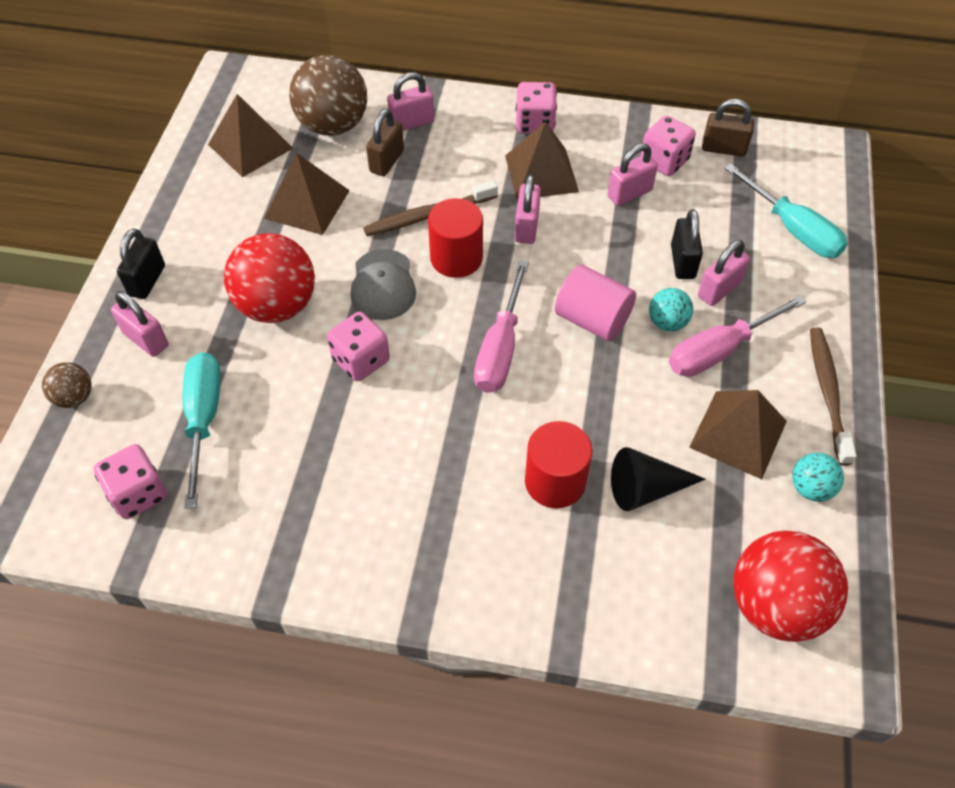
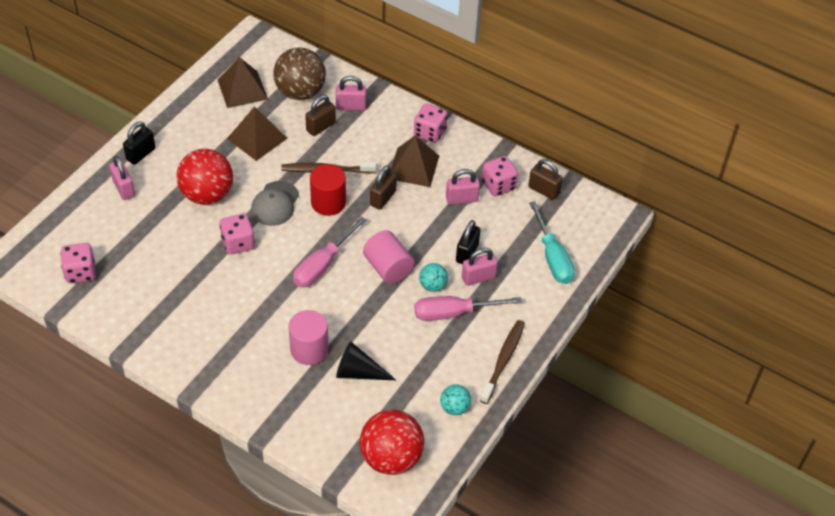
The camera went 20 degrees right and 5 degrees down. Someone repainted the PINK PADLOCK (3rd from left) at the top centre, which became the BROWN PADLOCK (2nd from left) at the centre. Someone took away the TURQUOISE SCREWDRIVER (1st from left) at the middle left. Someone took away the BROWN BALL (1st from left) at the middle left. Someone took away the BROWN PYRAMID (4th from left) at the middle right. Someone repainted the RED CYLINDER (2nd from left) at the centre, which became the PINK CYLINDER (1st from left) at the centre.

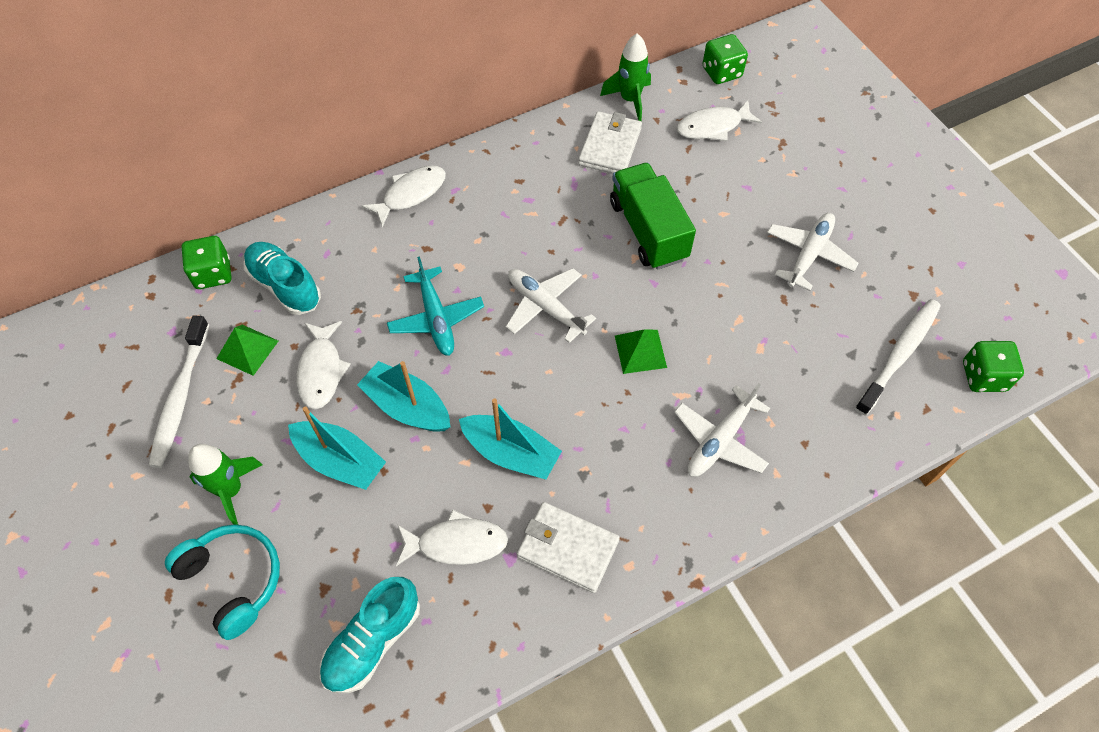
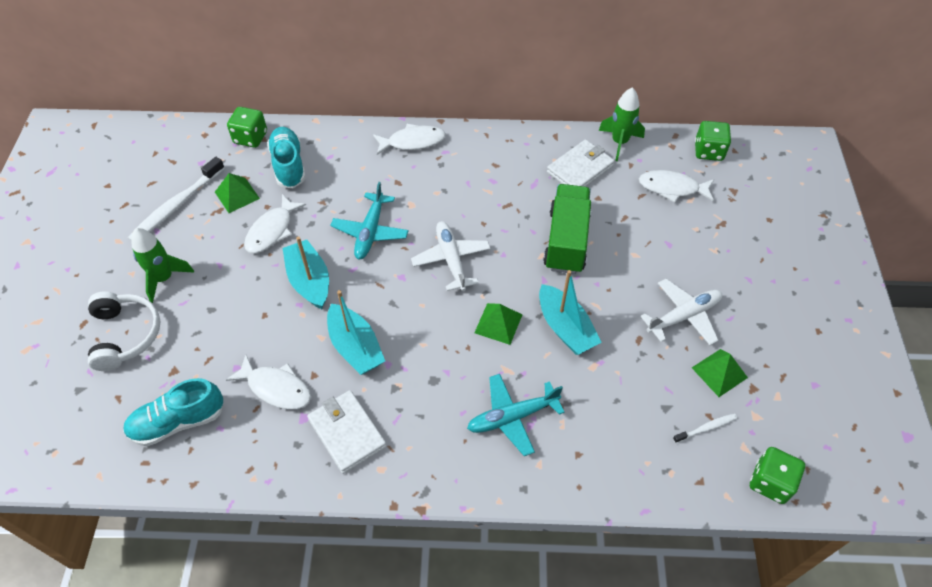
The camera went 30 degrees right and 5 degrees down. Someone scaled the WHITE TOOTHBRUSH (2nd from left) at the middle right by 0.49. Someone repainted the WHITE PLANE (2nd from left) at the centre, which became the TURQUOISE PLANE (2nd from left) at the bottom centre. Someone carried the TURQUOISE BOAT (1st from left in the first image) from the middle left to the centre. Someone repainted the TURQUOISE HEADPHONES at the bottom left, which became the WHITE HEADPHONES at the middle left. Someone put down the GREEN PYRAMID (3rd from left) at the middle right.

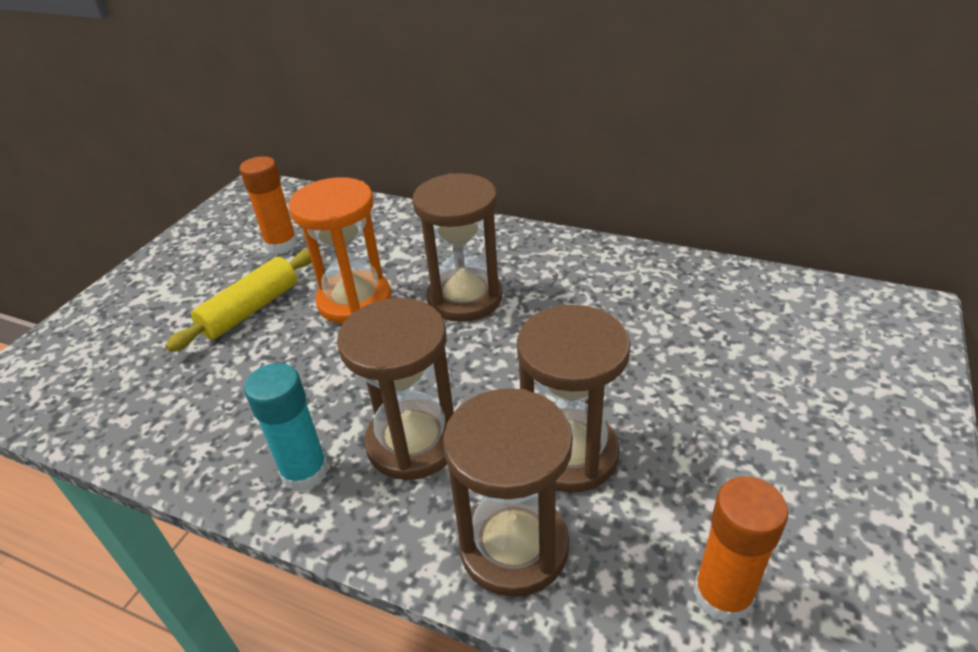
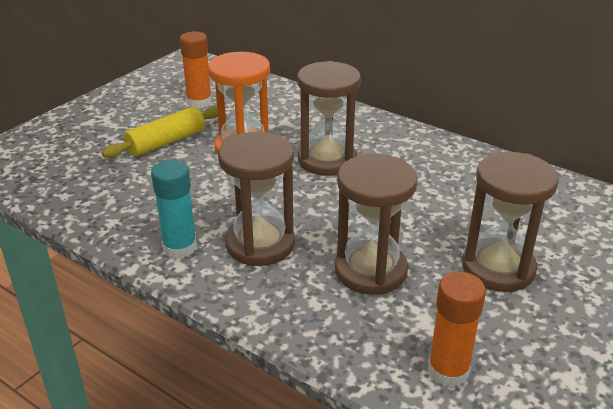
The camera went 10 degrees right and 5 degrees down. Someone carried the BROWN HOURGLASS (3rd from left in the first image) from the bottom centre to the middle right.

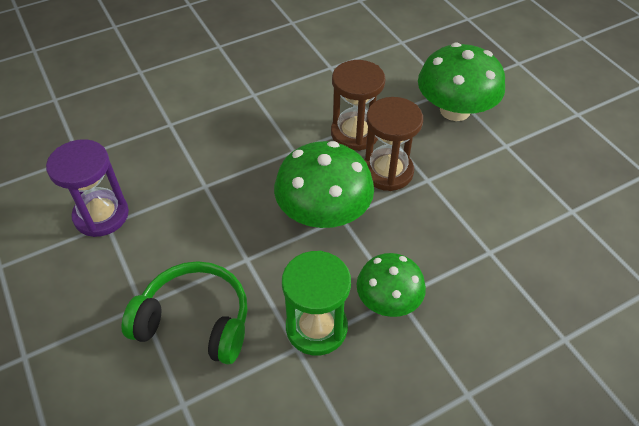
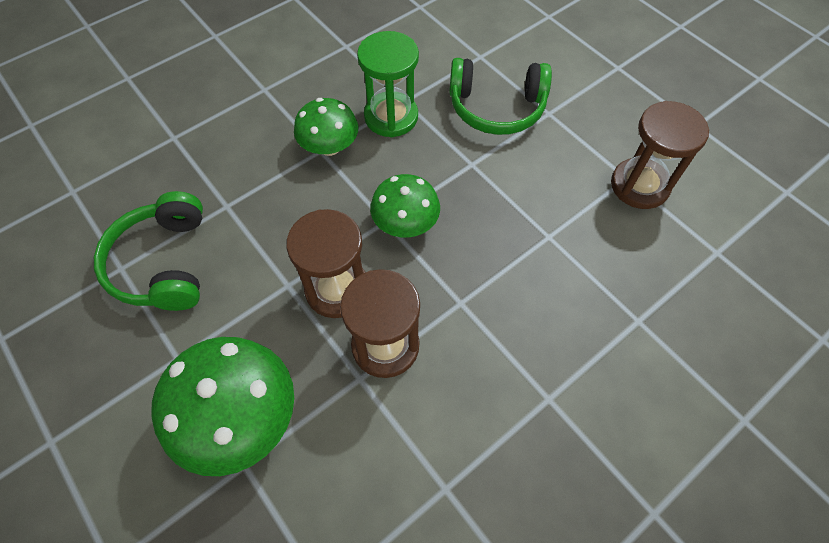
The camera went 170 degrees right and 10 degrees up. Someone repainted the PURPLE HOURGLASS at the middle left, which became the BROWN HOURGLASS (3rd from left) at the top right. Someone scaled the GREEN MUSHROOM (1st from left in the first image) at the centre by 0.63. Someone put down the GREEN HEADPHONES (1st from left) at the middle left.

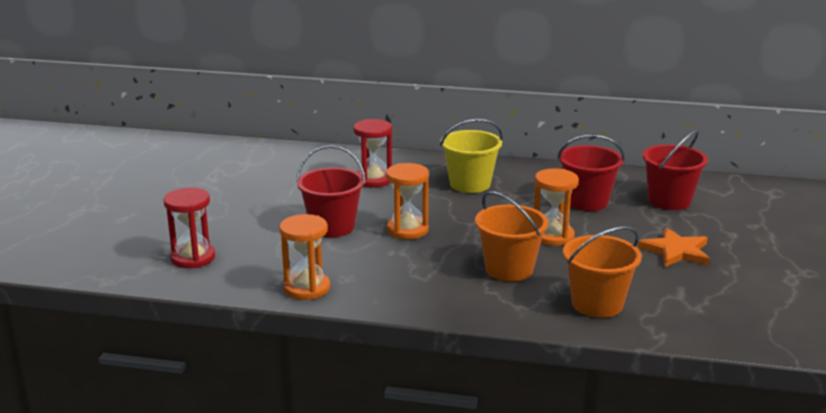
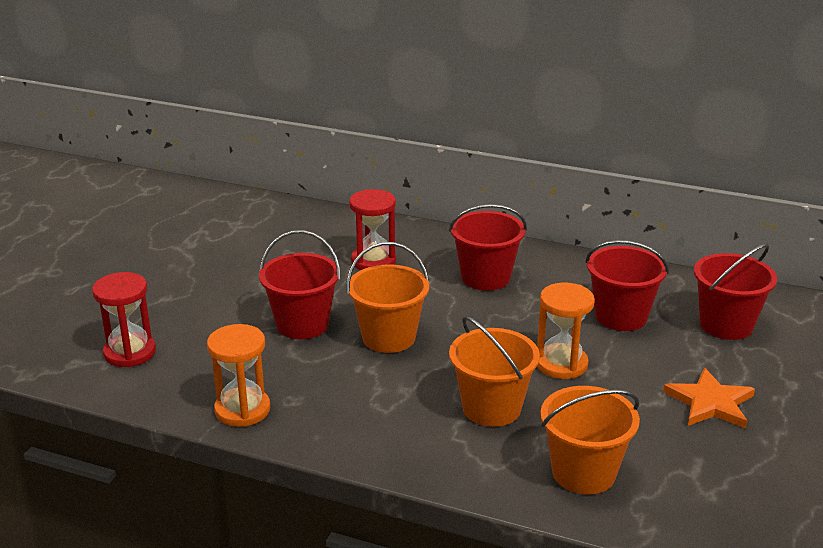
The camera went 10 degrees right and 5 degrees up. Someone repainted the YELLOW BUCKET at the centre, which became the RED BUCKET (2nd from left) at the centre. Someone swapped the ORANGE HOURGLASS (2nd from left) at the centre for the ORANGE BUCKET (1st from left) at the centre.

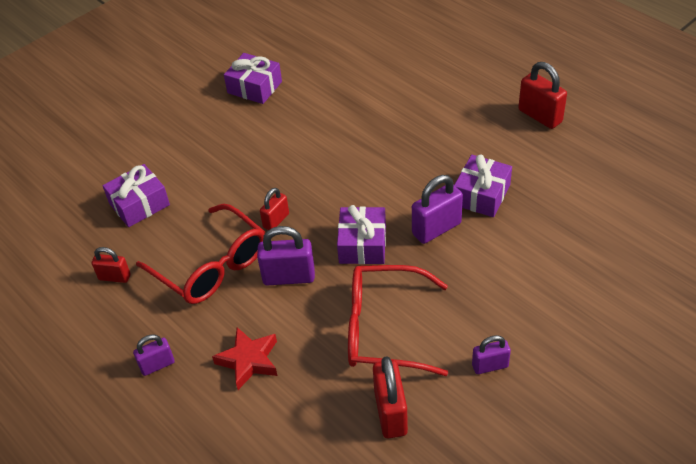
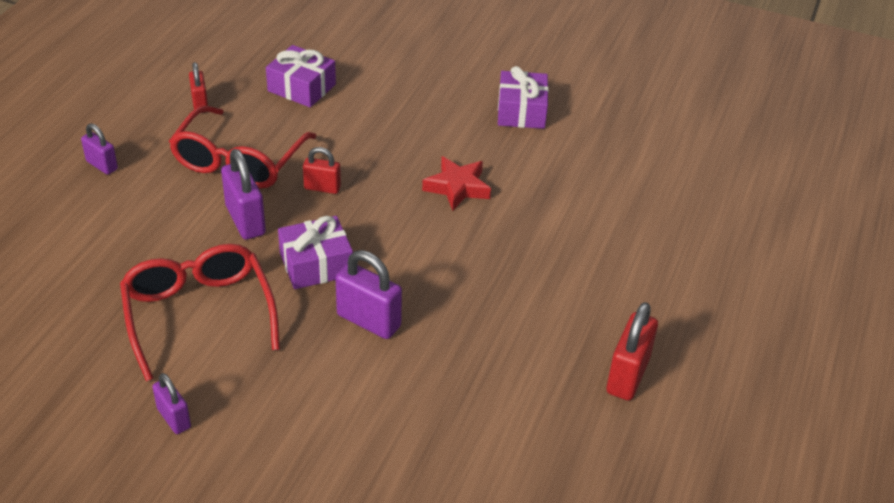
The camera went 60 degrees right and 5 degrees down. Someone took away the PURPLE GIFT (4th from left) at the middle right. Someone carried the RED STAR from the bottom centre to the centre. Someone took away the RED PADLOCK (3rd from left) at the bottom centre.

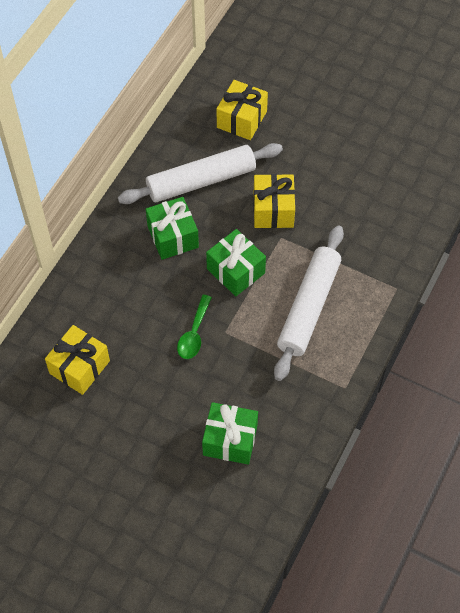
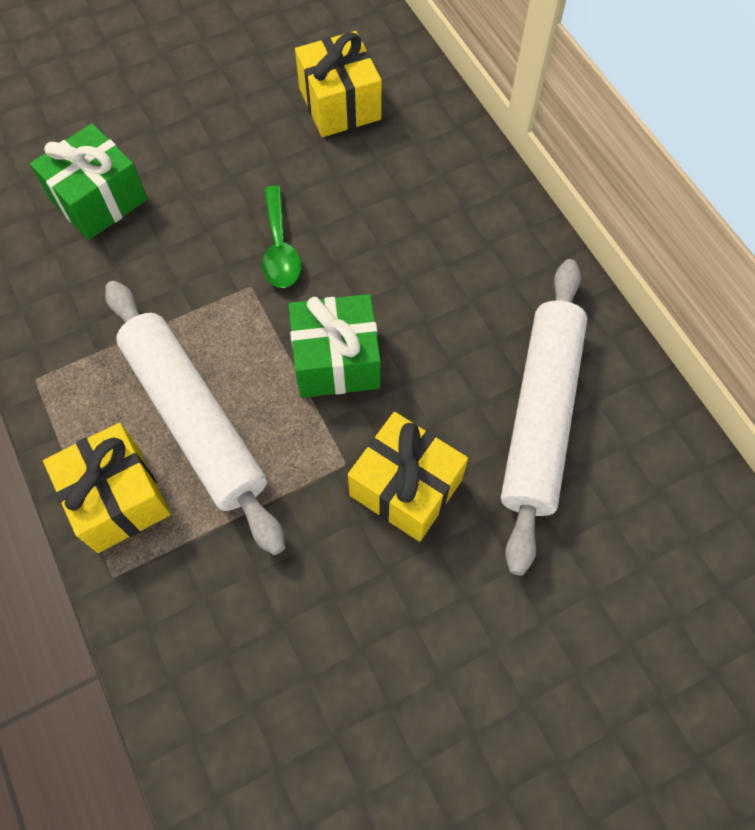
The camera went 125 degrees right and 5 degrees up. Someone carried the YELLOW GIFT (2nd from left in the first image) from the top centre to the middle left. Someone took away the GREEN GIFT (1st from left) at the centre. Someone rotated the GREEN SPOON at the centre by 150 degrees counterclockwise.

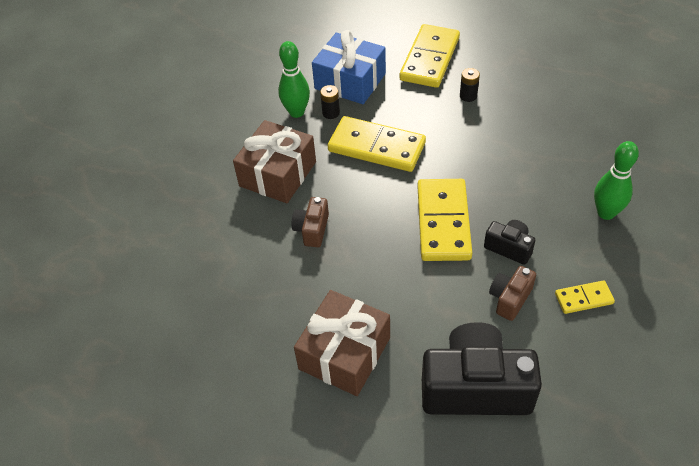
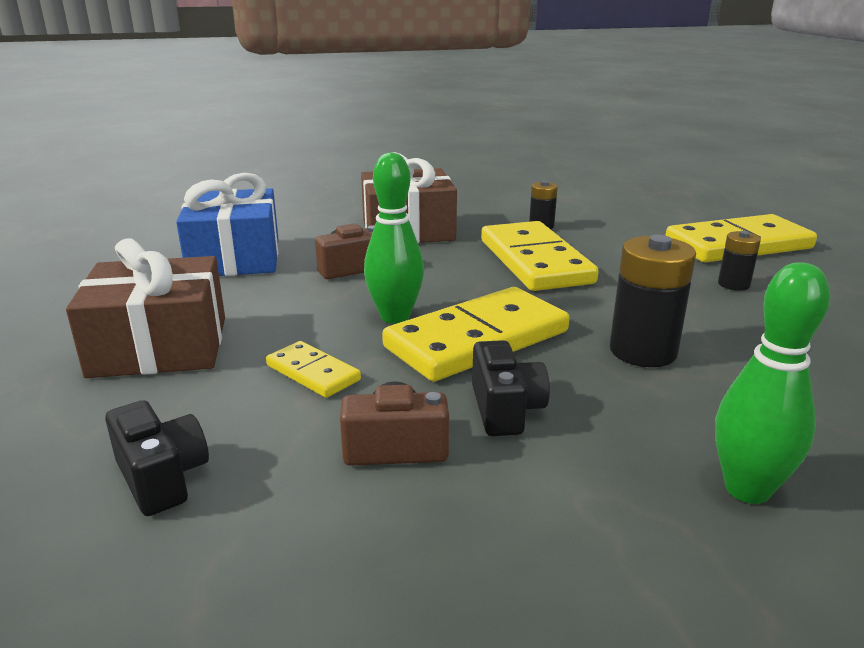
The camera went 50 degrees right and 25 degrees down. Someone carried the BLUE GIFT from the top centre to the middle left. Someone carried the GREEN BOWLING PIN (1st from left) from the top centre to the centre. Someone carried the YELLOW DOMINO (4th from left in the first image) from the middle right to the centre. Someone scaled the BLACK CAMERA (1st from left) at the bottom right by 0.49. Someone put down the BLACK BATTERY (2nd from left) at the middle right.

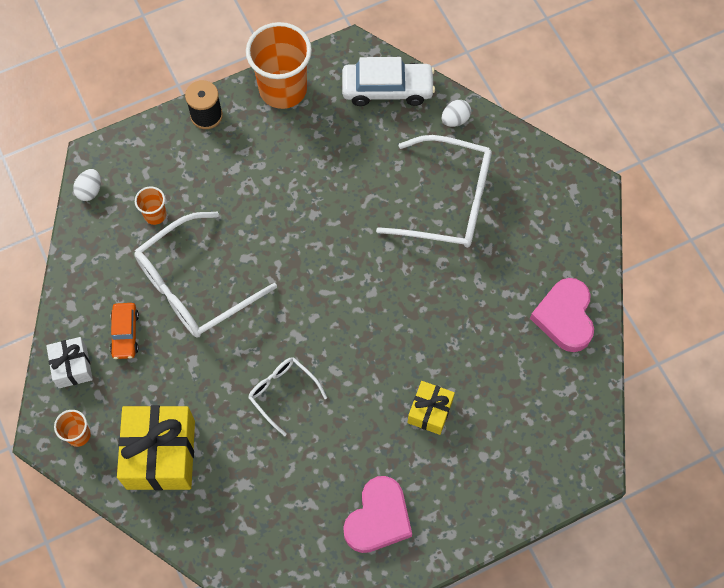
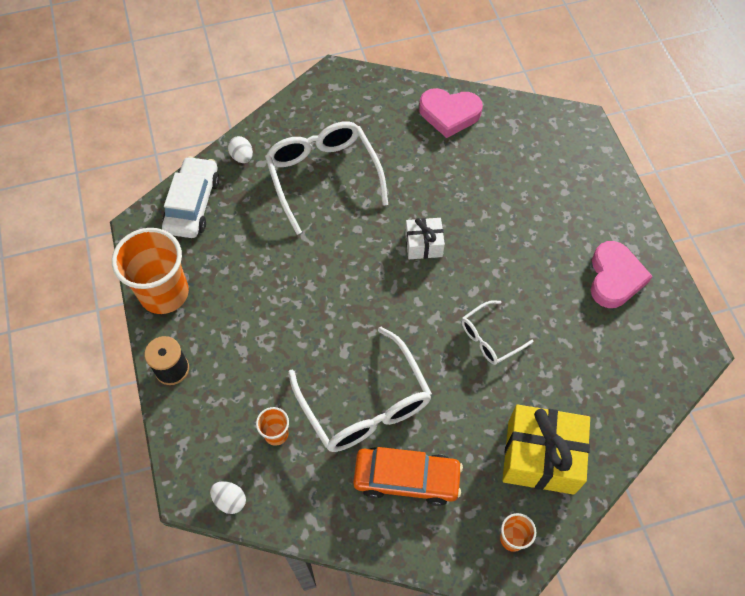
The camera went 80 degrees left and 5 degrees down. Someone rotated the WHITE GLASSES (3rd from left in the first image) at the top centre by 45 degrees counterclockwise. Someone scaled the ORANGE CAR at the middle left by 1.69. Someone carried the WHITE GIFT from the middle left to the centre. Someone took away the YELLOW GIFT (2nd from left) at the bottom centre. Someone rotated the PINK HEART (1st from left in the first image) at the bottom centre by 60 degrees clockwise.

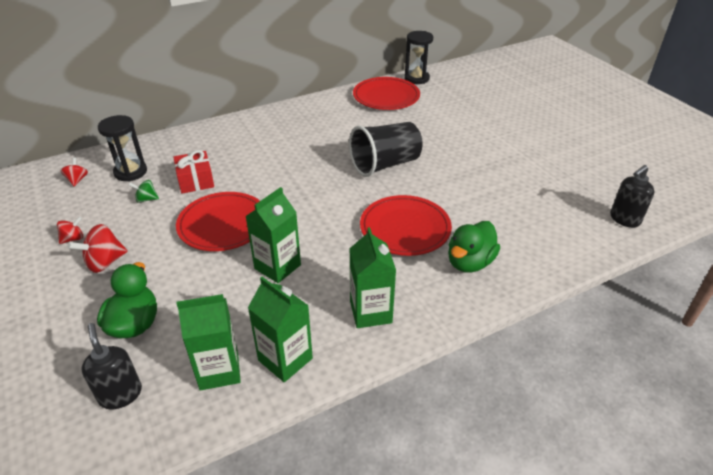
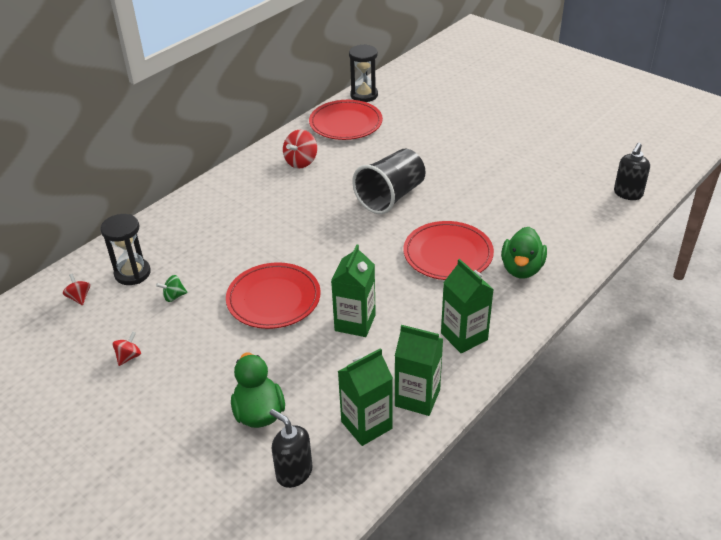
The camera went 20 degrees left and 0 degrees up. Someone took away the RED GIFT at the middle left. Someone carried the RED SPINNING TOP (3rd from left) from the middle left to the top centre.

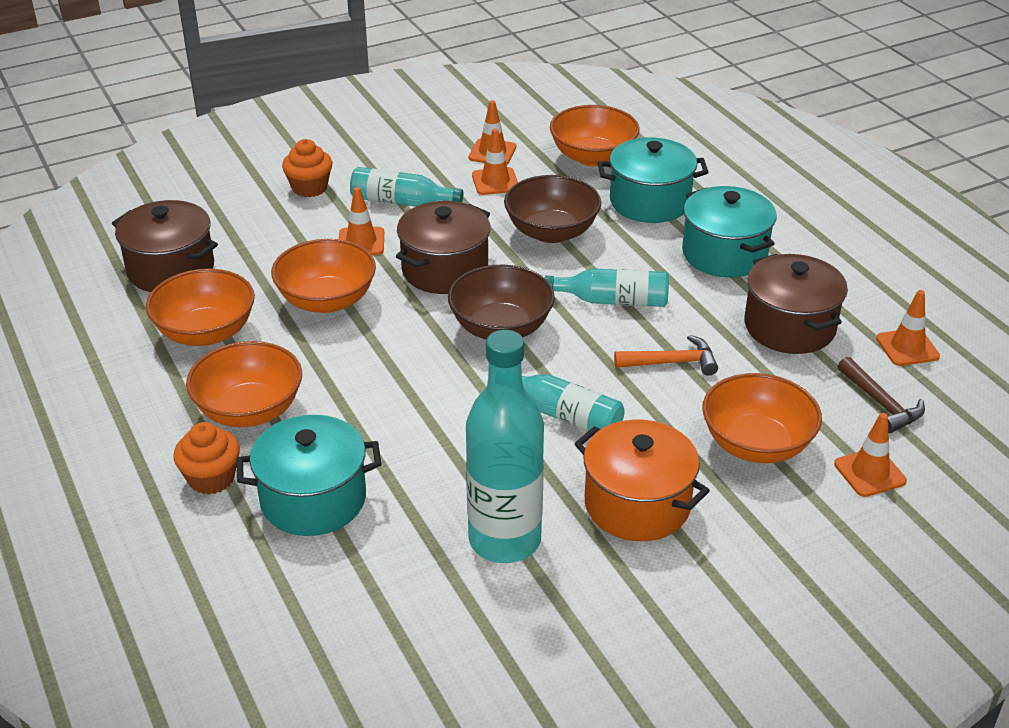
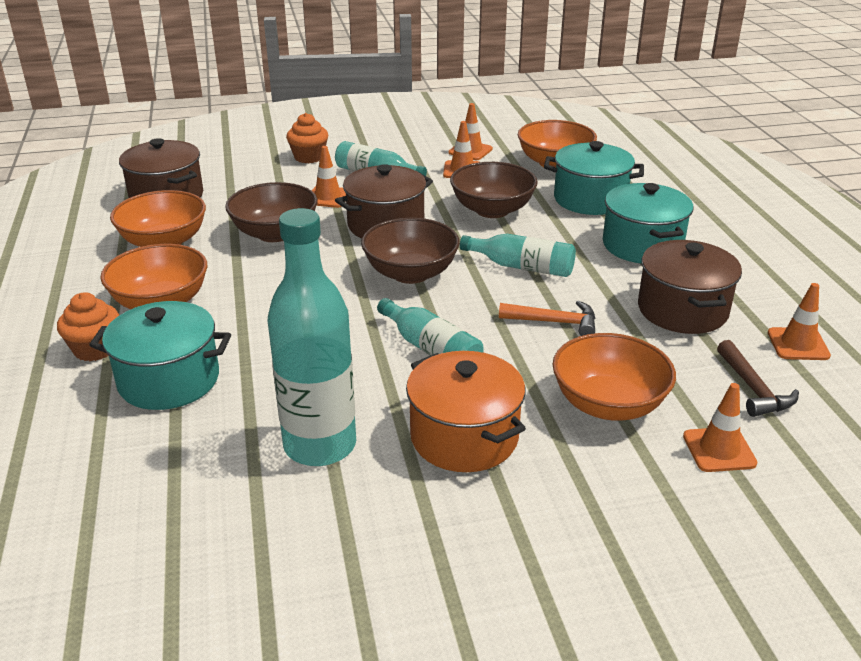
The camera went 15 degrees right and 5 degrees down. Someone repainted the ORANGE BOWL (3rd from left) at the middle left, which became the BROWN BOWL (1st from left) at the top left.

